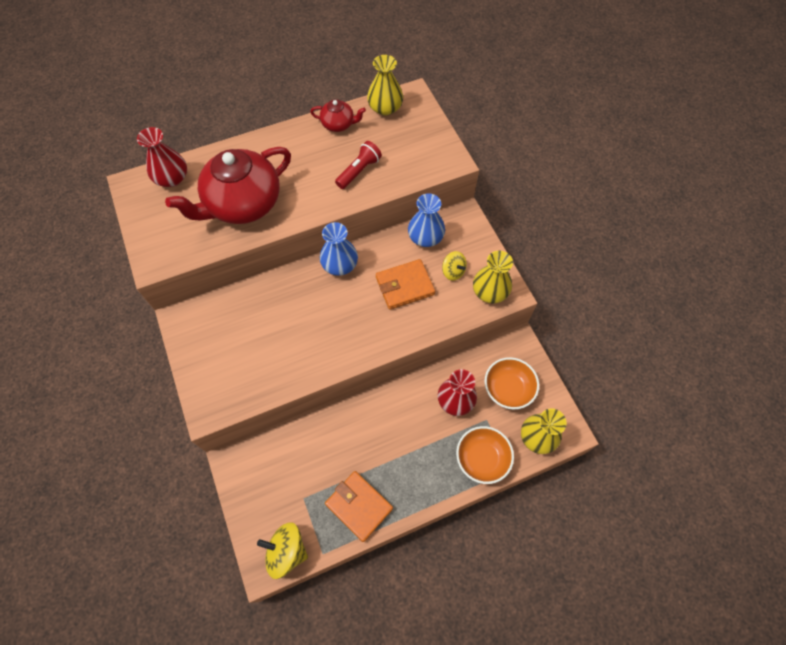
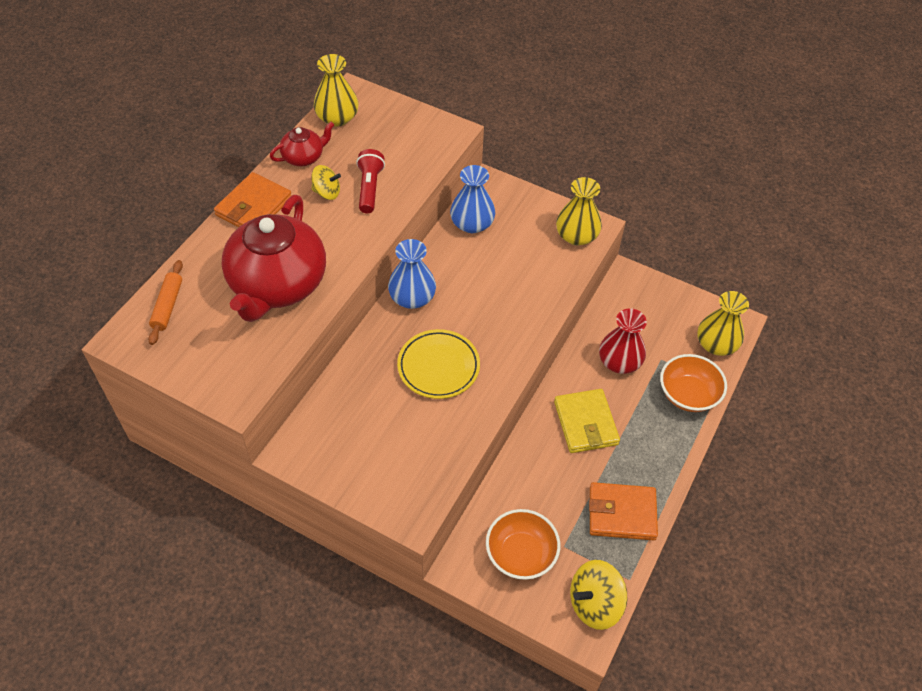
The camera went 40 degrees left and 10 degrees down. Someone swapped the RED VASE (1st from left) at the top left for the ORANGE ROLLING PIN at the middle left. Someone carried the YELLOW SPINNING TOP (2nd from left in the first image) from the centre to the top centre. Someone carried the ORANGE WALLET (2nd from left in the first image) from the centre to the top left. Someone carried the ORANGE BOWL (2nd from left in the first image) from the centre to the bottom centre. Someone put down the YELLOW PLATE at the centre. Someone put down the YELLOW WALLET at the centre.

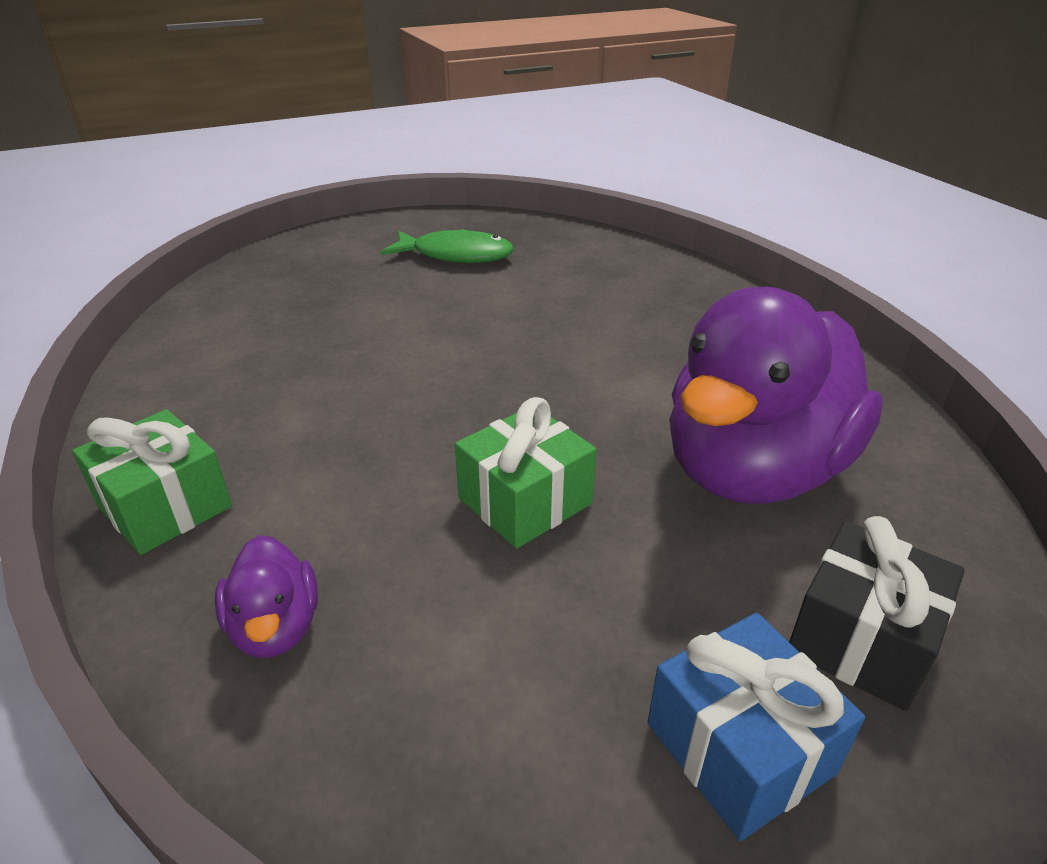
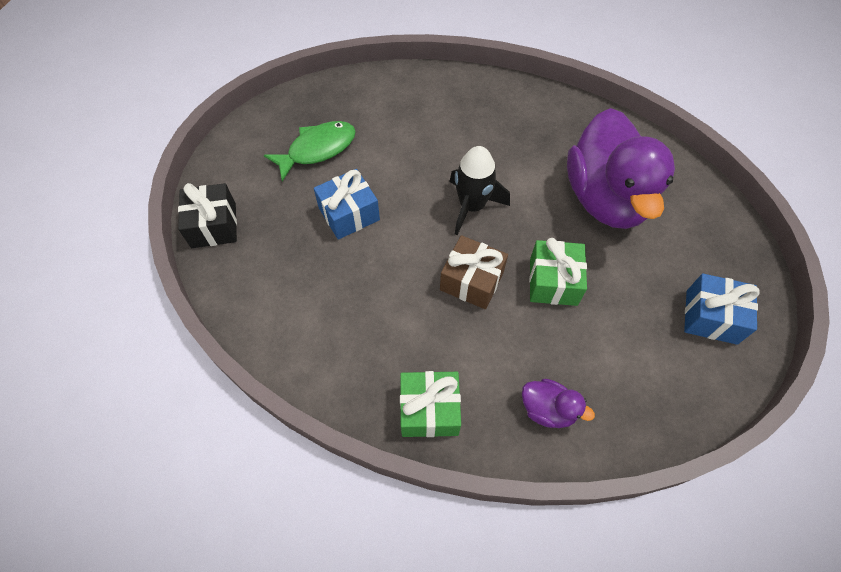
The camera went 45 degrees left and 25 degrees up. Someone carried the BLACK GIFT from the bottom right to the middle left. Someone put down the BLACK ROCKET at the top centre. Someone put down the BLUE GIFT (1st from left) at the centre. Someone put down the BROWN GIFT at the centre.

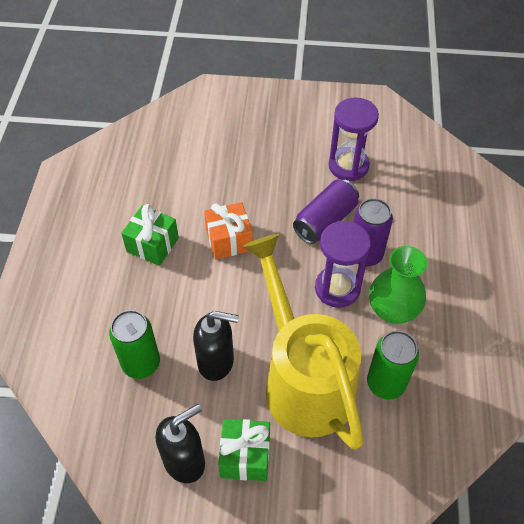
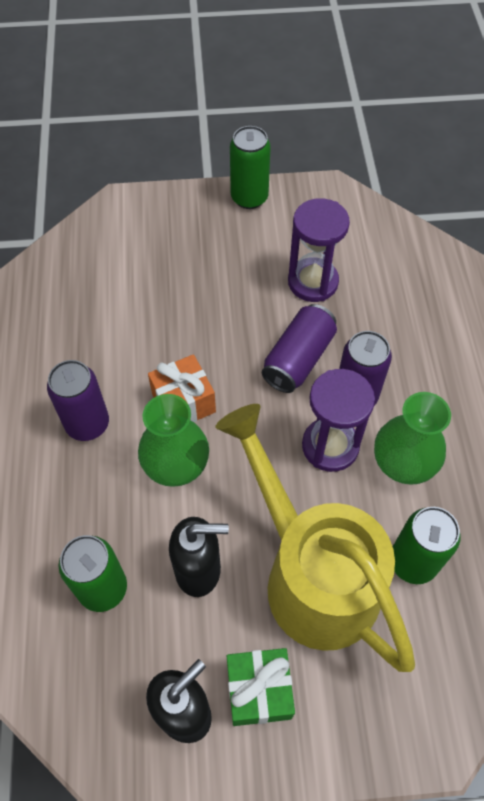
The camera went 10 degrees left and 5 degrees up. Someone swapped the GREEN GIFT (1st from left) at the middle left for the PURPLE CAN (1st from left) at the middle left. Someone put down the GREEN CAN (2nd from left) at the top centre. Someone put down the GREEN VASE (1st from left) at the centre.

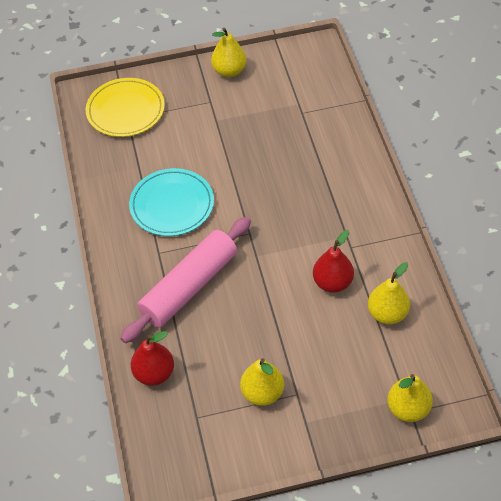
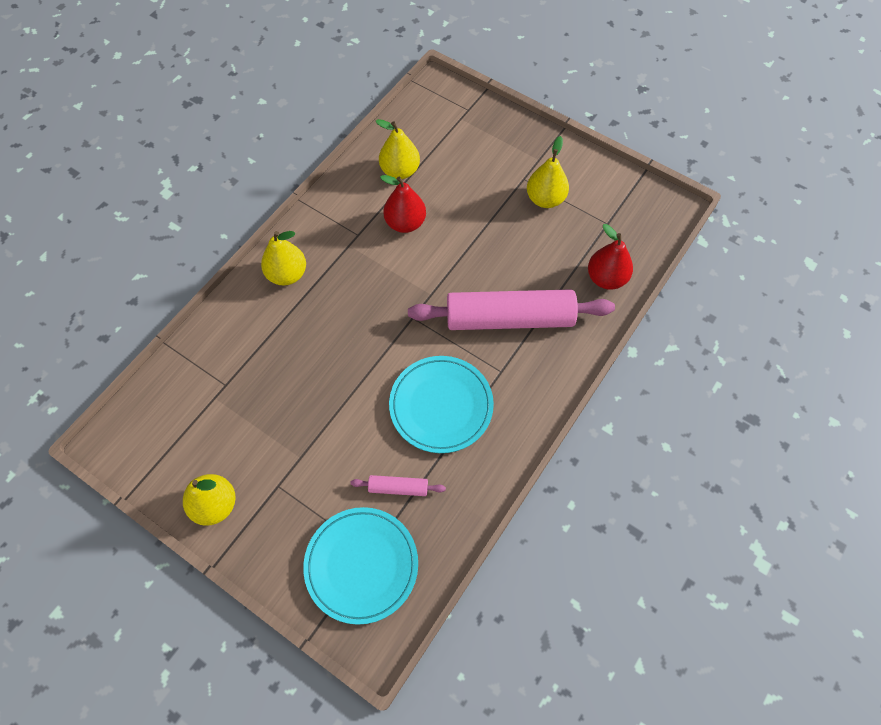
The camera went 135 degrees left and 10 degrees up. Someone repainted the YELLOW PLATE at the top left, which became the TURQUOISE PLATE (1st from left) at the bottom centre. Someone carried the YELLOW PEAR (4th from left in the first image) from the bottom right to the middle left. Someone put down the PINK ROLLING PIN (1st from left) at the bottom centre.

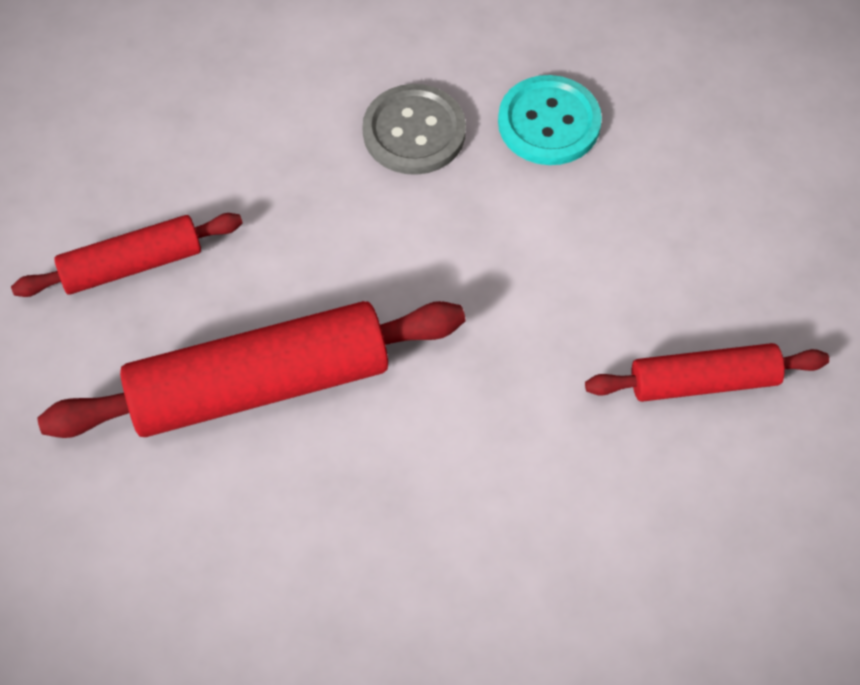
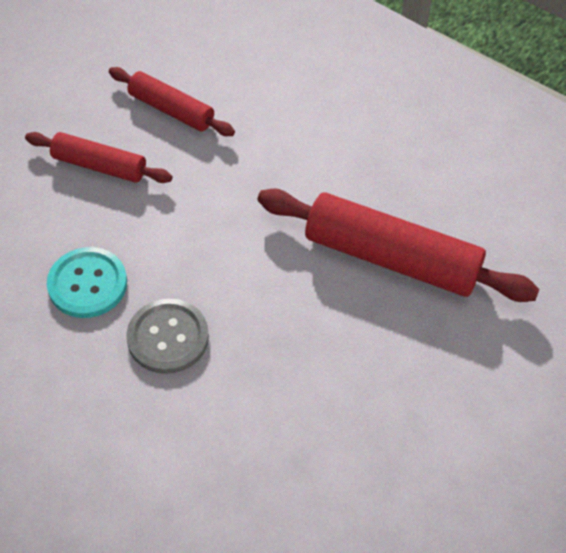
The camera went 140 degrees left and 5 degrees down. Someone carried the RED ROLLING PIN (1st from left) from the middle left to the top left.

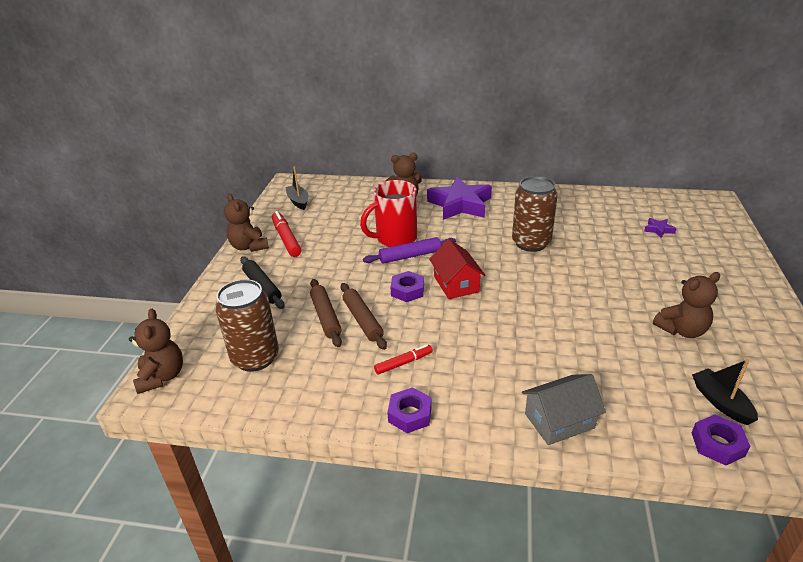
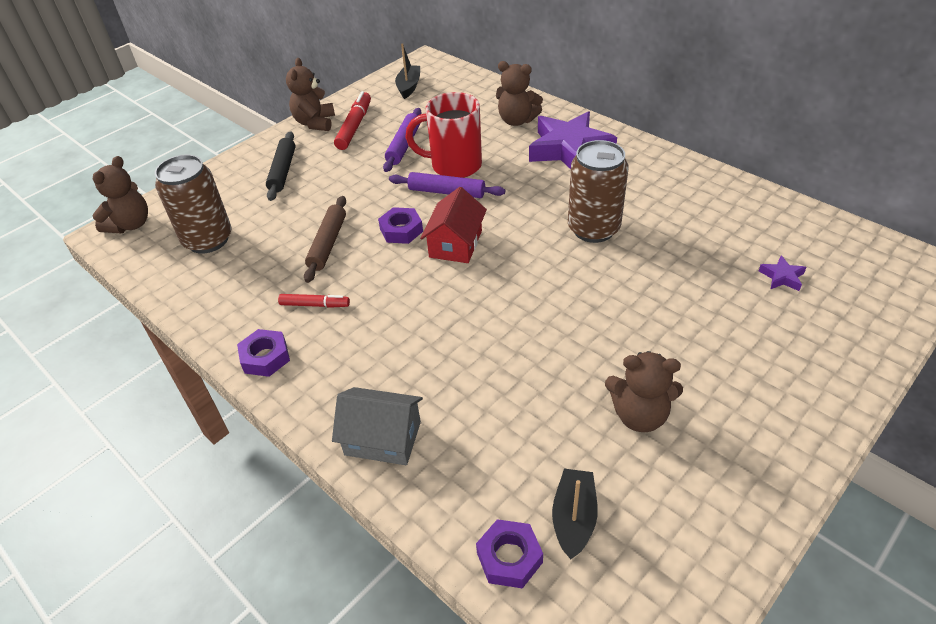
The camera went 35 degrees right and 10 degrees up. Someone took away the BROWN ROLLING PIN (1st from left) at the centre. Someone put down the PURPLE ROLLING PIN (1st from left) at the top centre.

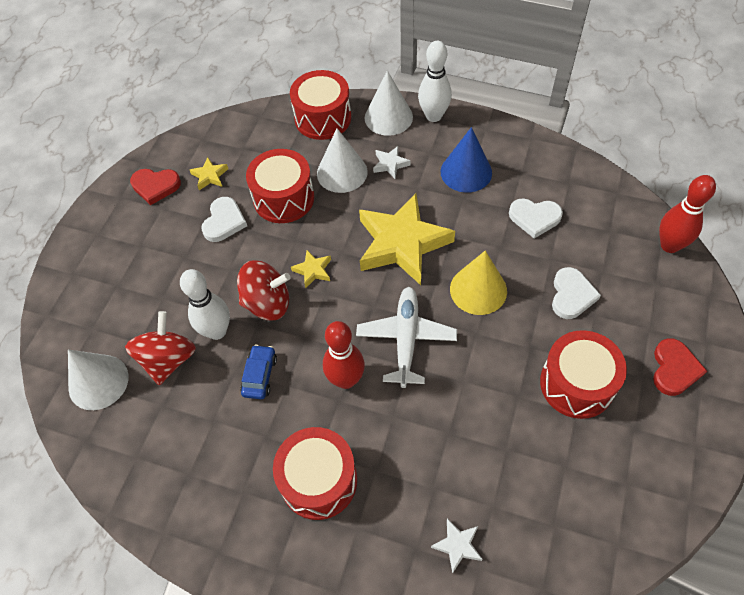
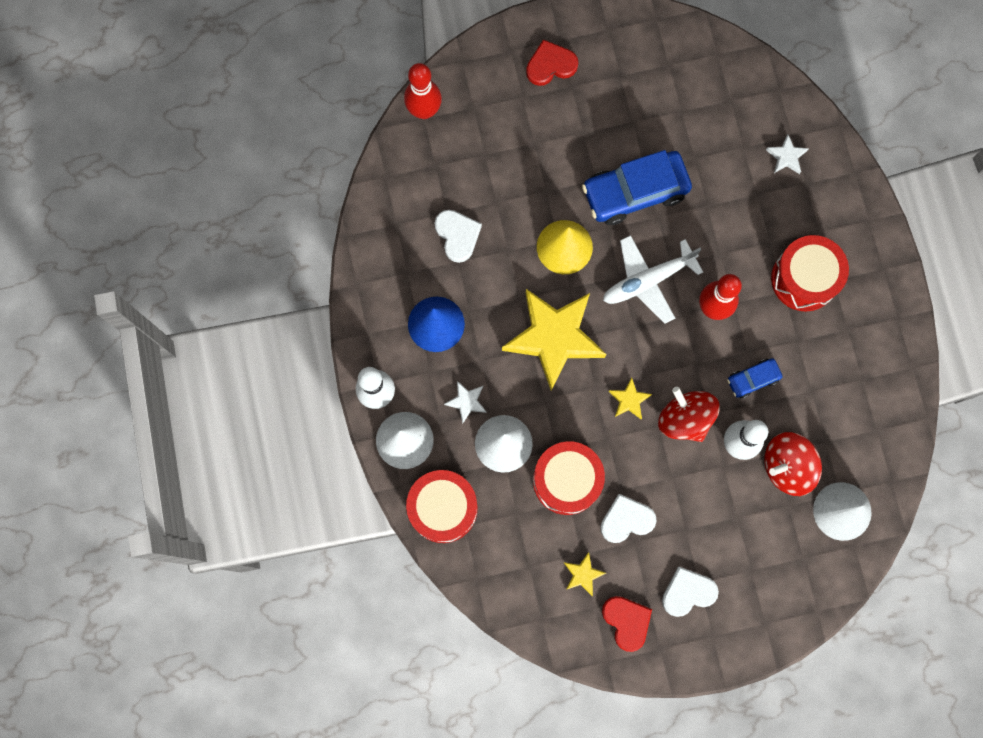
The camera went 125 degrees left and 20 degrees up. Someone carried the WHITE HEART (3rd from left) from the middle right to the bottom right. Someone took away the RED DRUM (4th from left) at the middle right. Someone put down the BLUE CAR (1st from left) at the top centre.

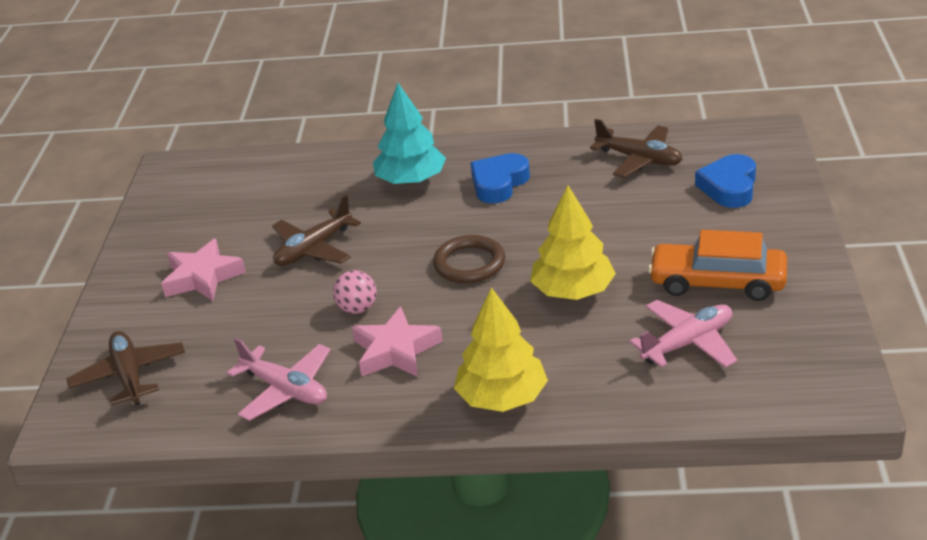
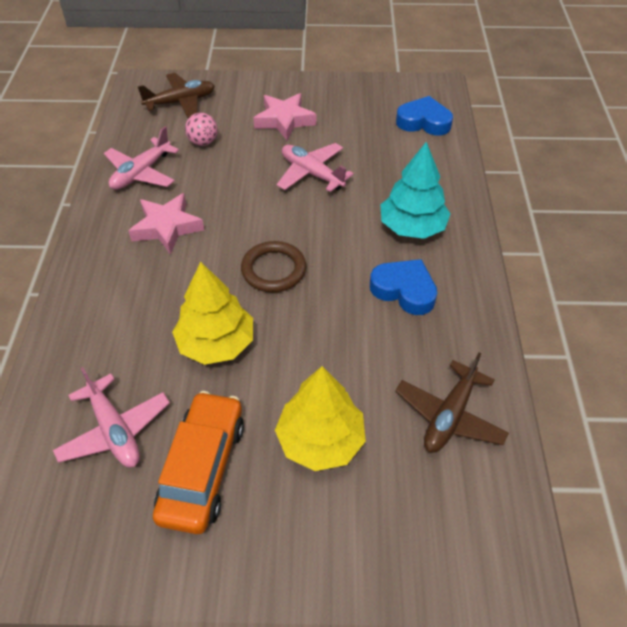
The camera went 85 degrees right and 15 degrees up. Someone carried the BLUE HEART (2nd from left) from the middle right to the top right. Someone repainted the BROWN PLANE (2nd from left) at the centre, which became the PINK PLANE (3rd from left) at the top centre. Someone carried the PINK BALL from the centre to the top left. Someone carried the YELLOW TREE (1st from left in the first image) from the centre to the bottom centre.

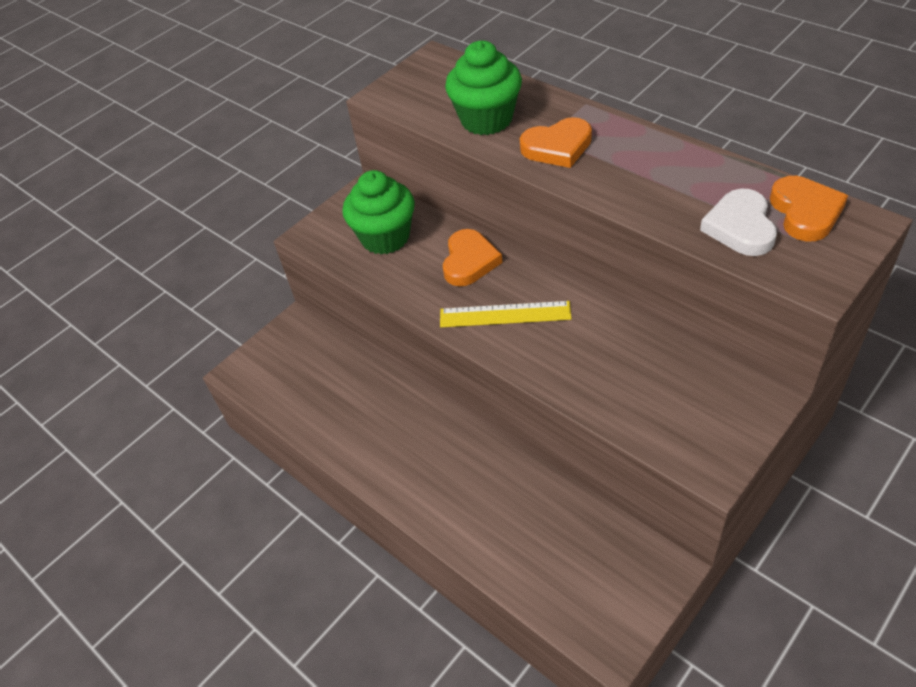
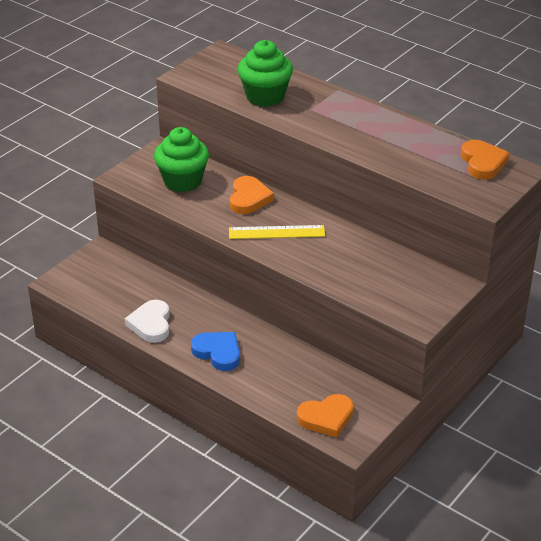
The camera went 10 degrees left and 10 degrees down. Someone carried the ORANGE HEART (2nd from left) from the top centre to the bottom centre. Someone carried the WHITE HEART from the top right to the middle left. Someone put down the BLUE HEART at the centre.

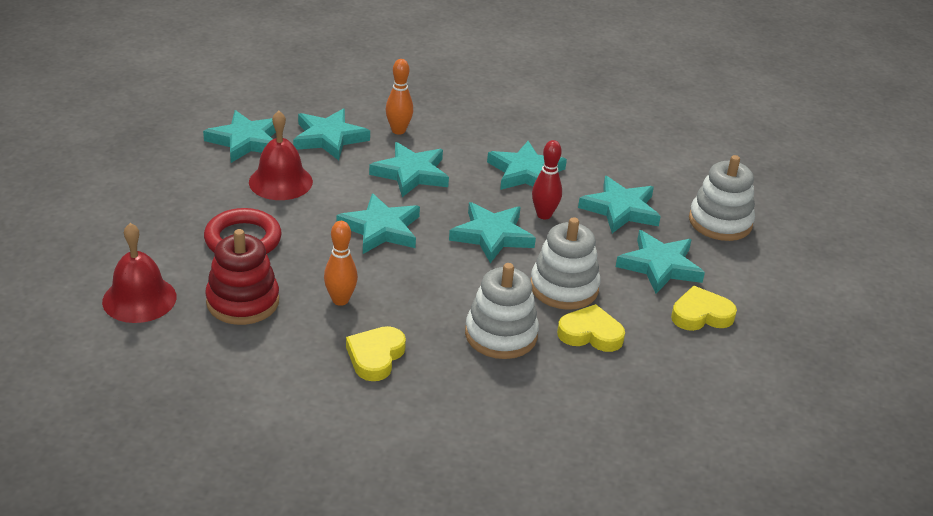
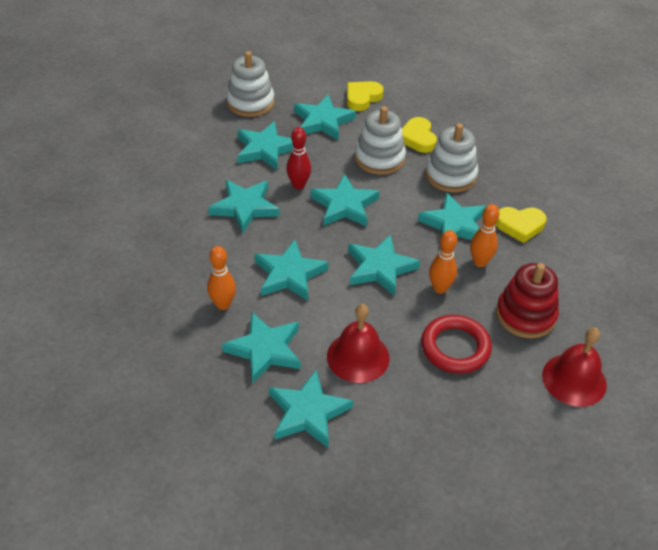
The camera went 110 degrees left and 10 degrees up. Someone rotated the YELLOW HEART (3rd from left in the first image) at the middle right by 75 degrees clockwise. Someone put down the TURQUOISE STAR (9th from left) at the middle right. Someone put down the ORANGE BOWLING PIN (2nd from left) at the middle right.

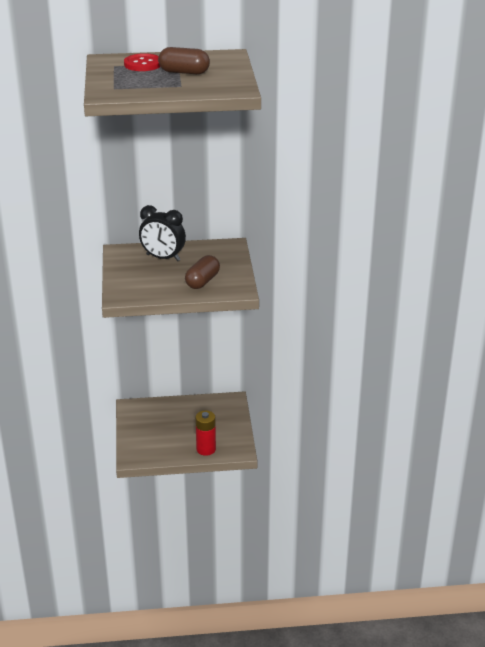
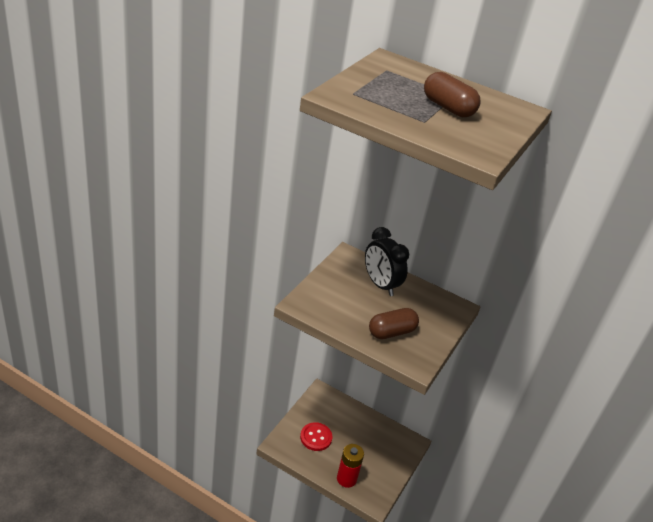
The camera went 30 degrees right and 5 degrees up. Someone carried the RED BUTTON from the top left to the bottom centre.

